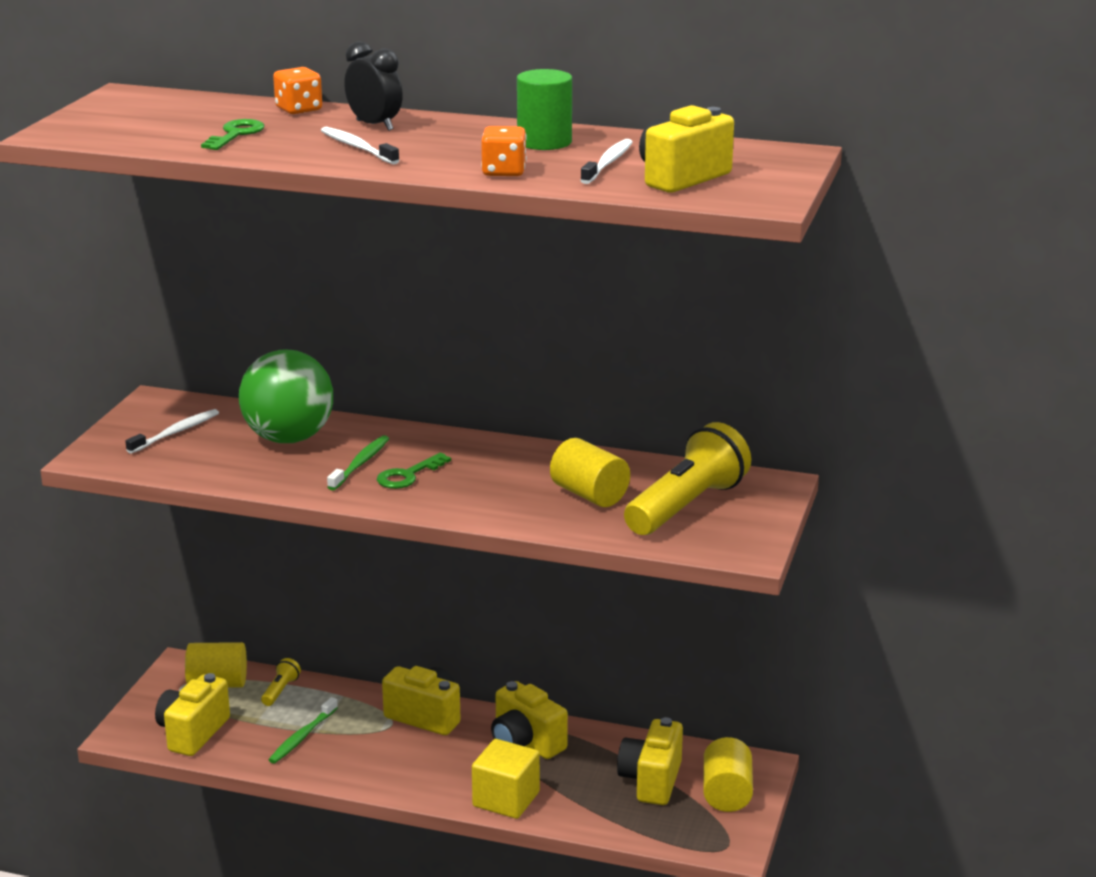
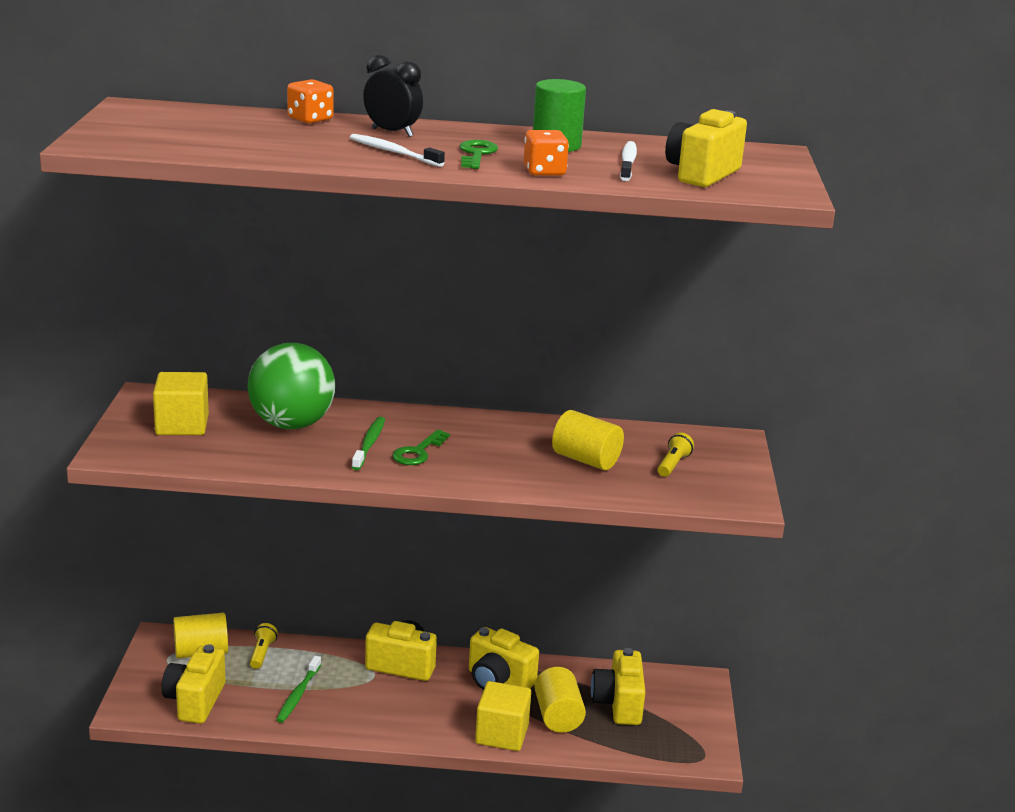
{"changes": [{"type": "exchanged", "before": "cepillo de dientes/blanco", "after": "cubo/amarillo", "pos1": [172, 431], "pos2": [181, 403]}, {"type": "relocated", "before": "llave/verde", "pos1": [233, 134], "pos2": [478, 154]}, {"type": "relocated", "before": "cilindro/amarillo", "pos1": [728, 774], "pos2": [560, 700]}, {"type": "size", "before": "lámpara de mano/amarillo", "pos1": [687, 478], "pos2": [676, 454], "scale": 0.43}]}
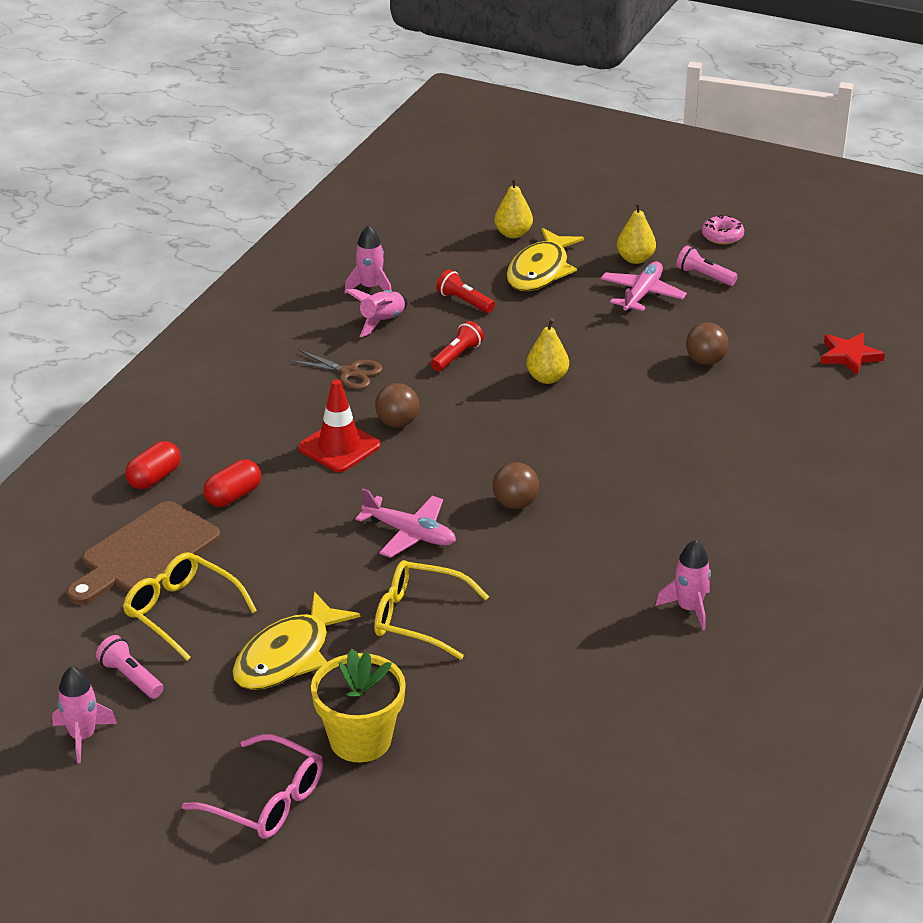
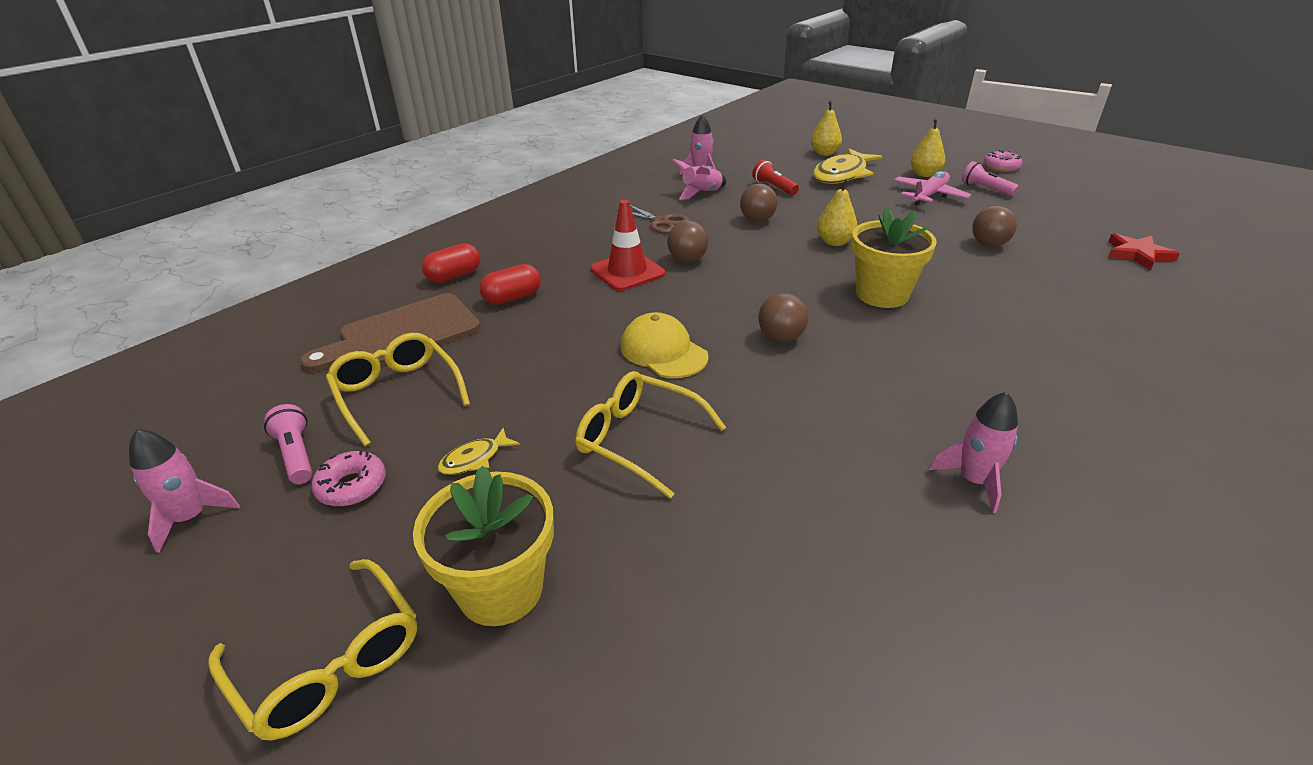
{"changes": [{"type": "colour", "before": "gafas/rosa", "after": "gafas/amarillo", "pos1": [252, 786], "pos2": [312, 650]}, {"type": "appeared", "after": "rosquilla/rosa", "pos2": [348, 478]}, {"type": "size", "before": "pez/amarillo", "pos1": [296, 640], "pos2": [478, 451], "scale": 0.45}, {"type": "exchanged", "before": "avión/rosa", "after": "gorra/amarillo", "pos1": [405, 523], "pos2": [665, 345]}, {"type": "exchanged", "before": "lámpara de mano/rojo", "after": "pelota/marrón", "pos1": [457, 346], "pos2": [759, 202]}, {"type": "appeared", "after": "maceta/amarillo", "pos2": [894, 257]}]}
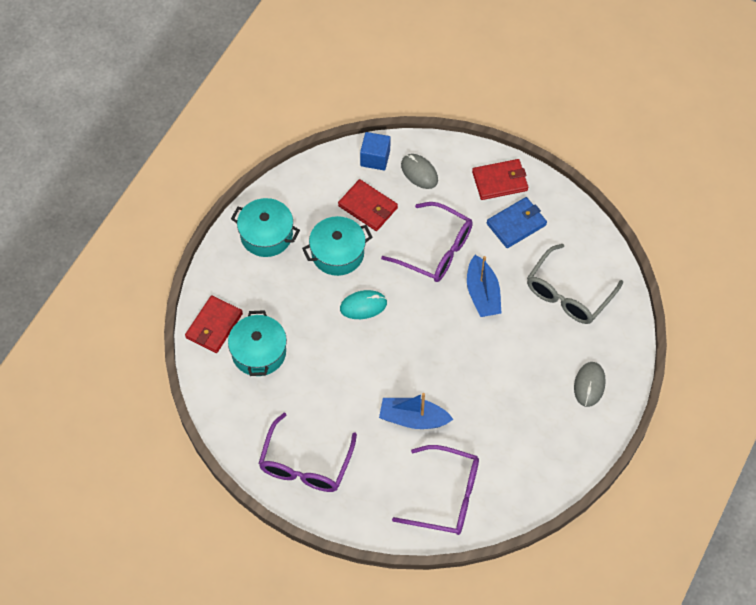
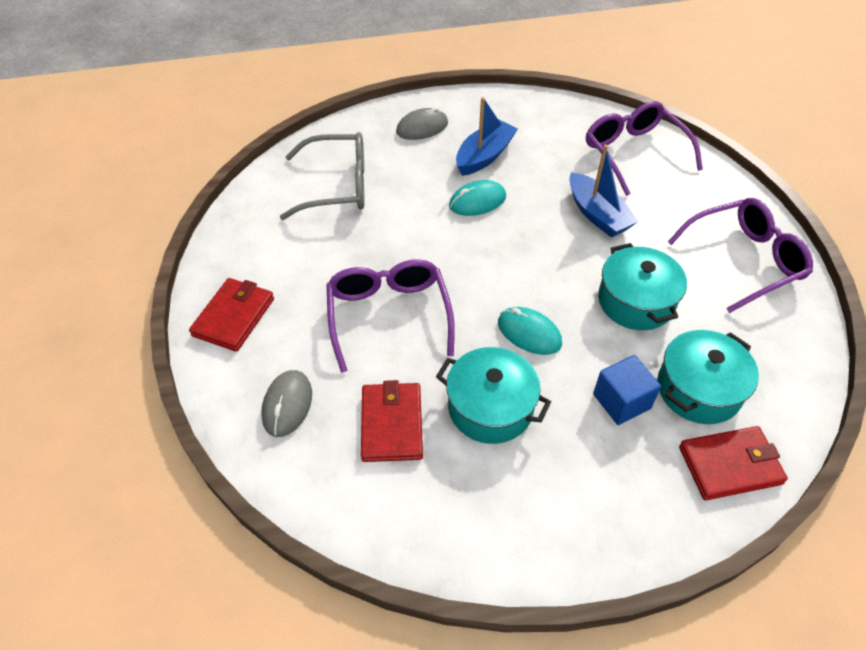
{"changes": [{"type": "spun", "before": "cartera/rojo", "pos1": [500, 179], "pos2": [231, 315], "turn": 75}, {"type": "appeared", "after": "ratón/turquesa", "pos2": [477, 198]}, {"type": "relocated", "before": "barco/azul", "pos1": [484, 286], "pos2": [487, 136]}, {"type": "relocated", "before": "cubo/azul", "pos1": [375, 151], "pos2": [627, 390]}, {"type": "relocated", "before": "olla/turquesa", "pos1": [265, 227], "pos2": [642, 286]}, {"type": "missing", "before": "cartera/azul", "pos1": [517, 222]}]}
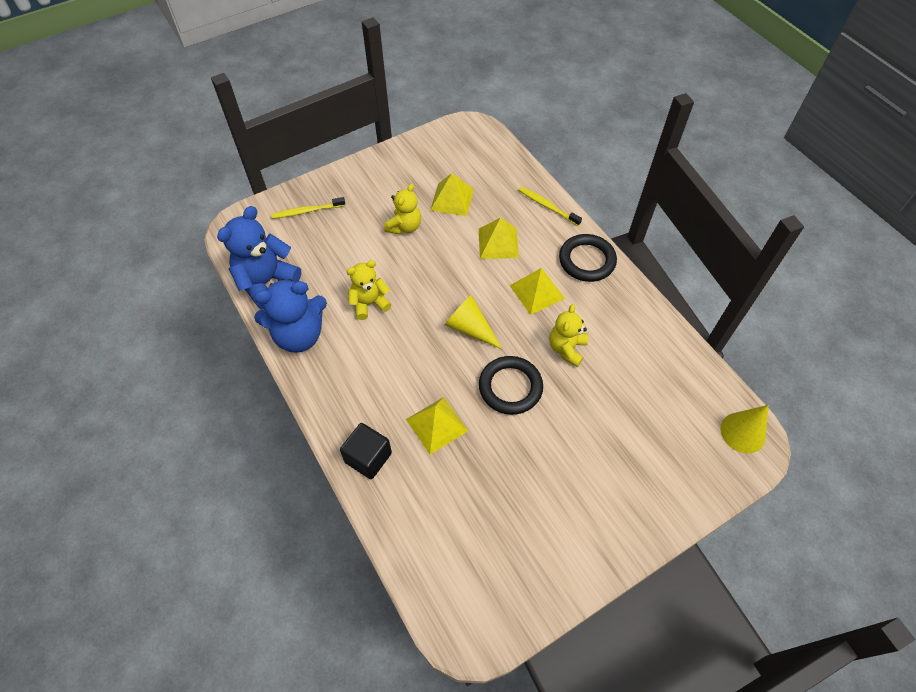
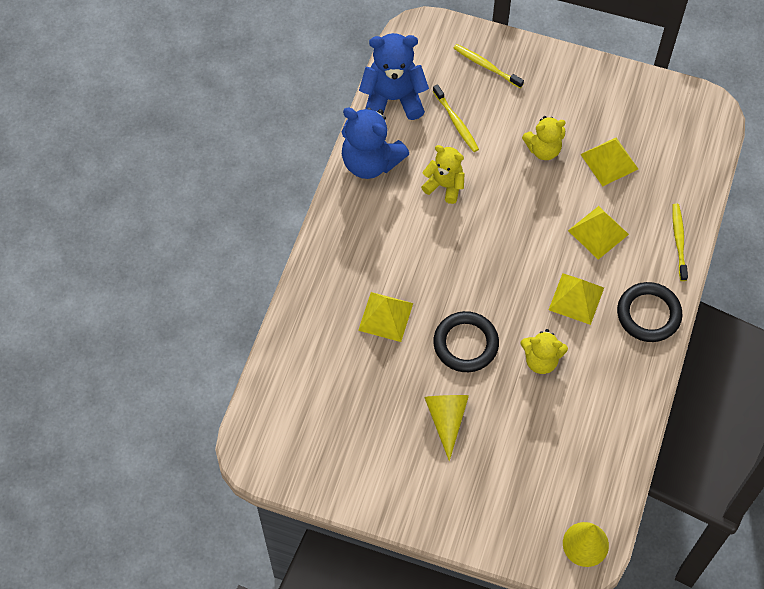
{"changes": [{"type": "relocated", "before": "cono/amarillo", "pos1": [473, 322], "pos2": [446, 428]}, {"type": "appeared", "after": "cepillo de dientes/amarillo", "pos2": [456, 118]}, {"type": "spun", "before": "osito/amarillo", "pos1": [568, 335], "pos2": [544, 351], "turn": -150}, {"type": "missing", "before": "cubo/negro", "pos1": [366, 451]}]}
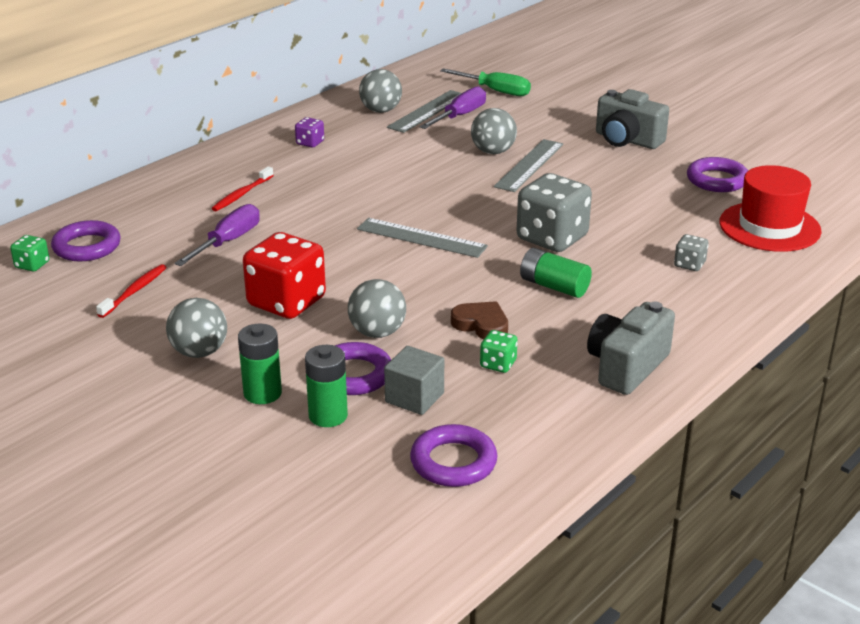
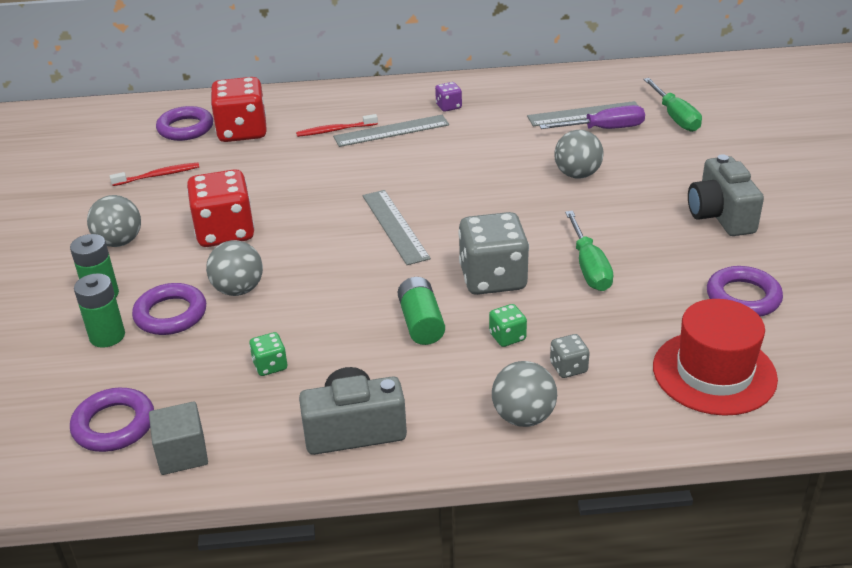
{"changes": [{"type": "relocated", "before": "cubo/gris", "pos1": [414, 380], "pos2": [178, 438]}, {"type": "appeared", "after": "dado/rojo", "pos2": [239, 109]}, {"type": "relocated", "before": "regla/gris", "pos1": [528, 165], "pos2": [391, 131]}, {"type": "relocated", "before": "dado/verde", "pos1": [29, 253], "pos2": [508, 325]}, {"type": "relocated", "before": "pelota/gris", "pos1": [380, 91], "pos2": [524, 394]}, {"type": "appeared", "after": "destornillador/verde", "pos2": [589, 251]}, {"type": "missing", "before": "destornillador/morado", "pos1": [217, 235]}, {"type": "missing", "before": "corazón/marrón", "pos1": [479, 320]}]}
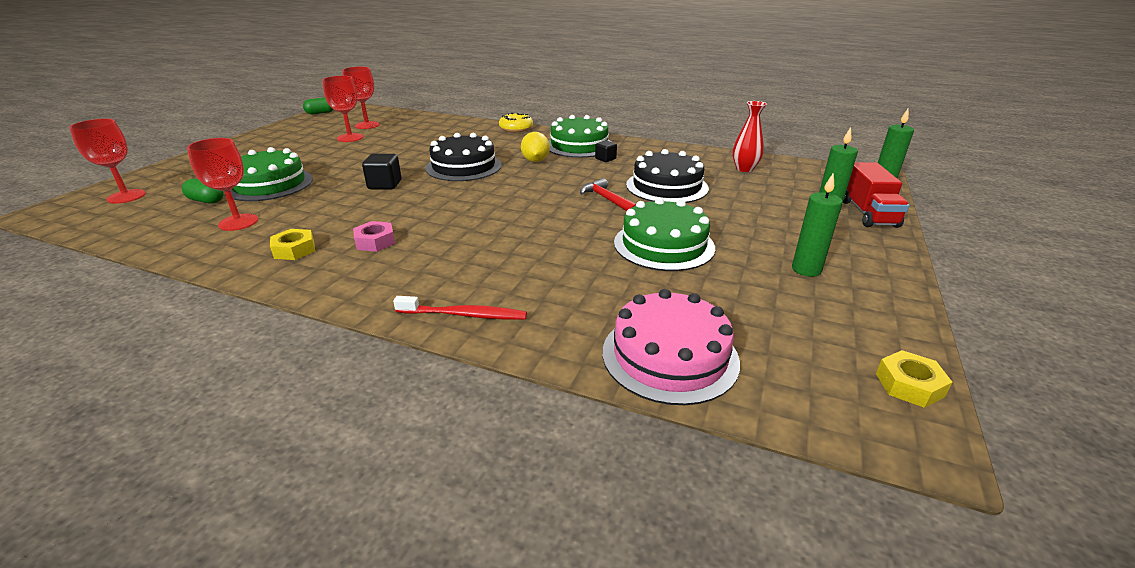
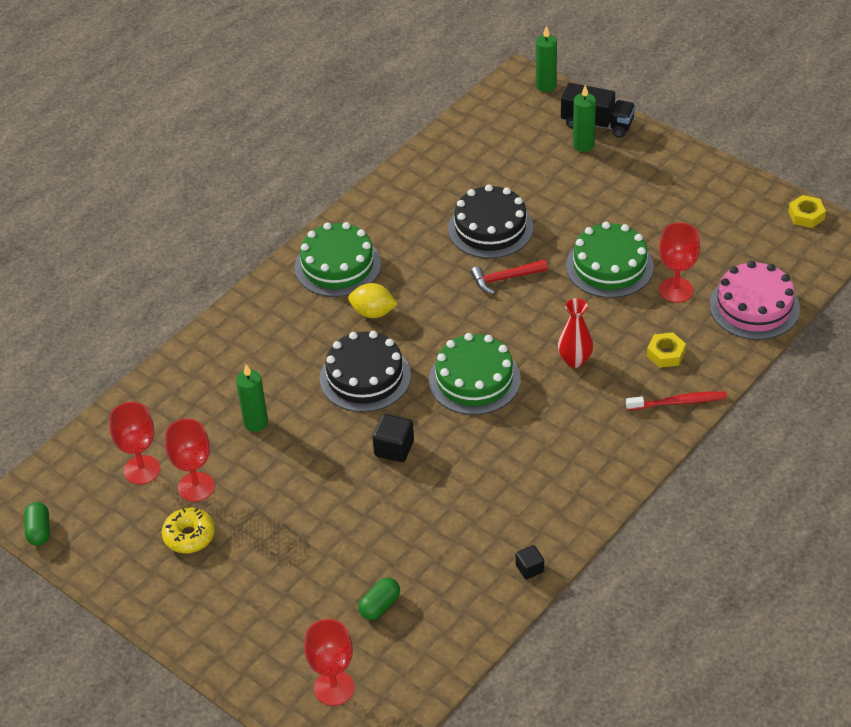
{"changes": [{"type": "relocated", "before": "rosquilla/amarillo", "pos1": [516, 122], "pos2": [188, 530]}, {"type": "relocated", "before": "vela/verde", "pos1": [817, 225], "pos2": [252, 398]}, {"type": "relocated", "before": "tarta/verde", "pos1": [272, 174], "pos2": [475, 374]}, {"type": "relocated", "before": "cubo/negro", "pos1": [606, 151], "pos2": [529, 562]}, {"type": "relocated", "before": "florero/rojo", "pos1": [749, 136], "pos2": [575, 333]}, {"type": "colour", "before": "camión/rojo", "after": "camión/negro", "pos1": [876, 195], "pos2": [598, 110]}, {"type": "spun", "before": "cepillo de dientes/rojo", "pos1": [460, 308], "pos2": [676, 400], "turn": 60}, {"type": "relocated", "before": "tuerca/amarillo", "pos1": [292, 244], "pos2": [666, 350]}, {"type": "relocated", "before": "copa/rojo", "pos1": [222, 184], "pos2": [679, 262]}, {"type": "missing", "before": "tuerca/rosa", "pos1": [374, 236]}]}
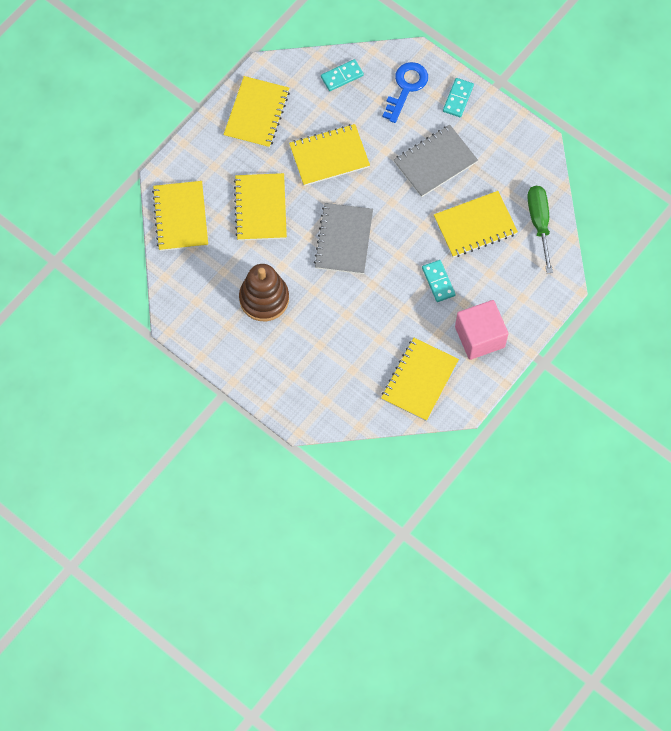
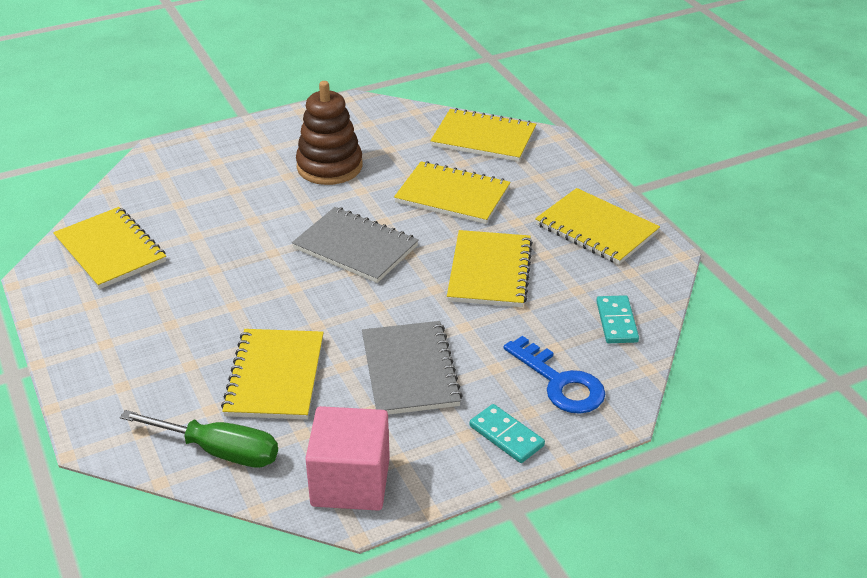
{"changes": [{"type": "relocated", "before": "cubo/rosa", "pos1": [481, 330], "pos2": [347, 458]}, {"type": "missing", "before": "ficha de dominó/turquesa", "pos1": [438, 281]}]}
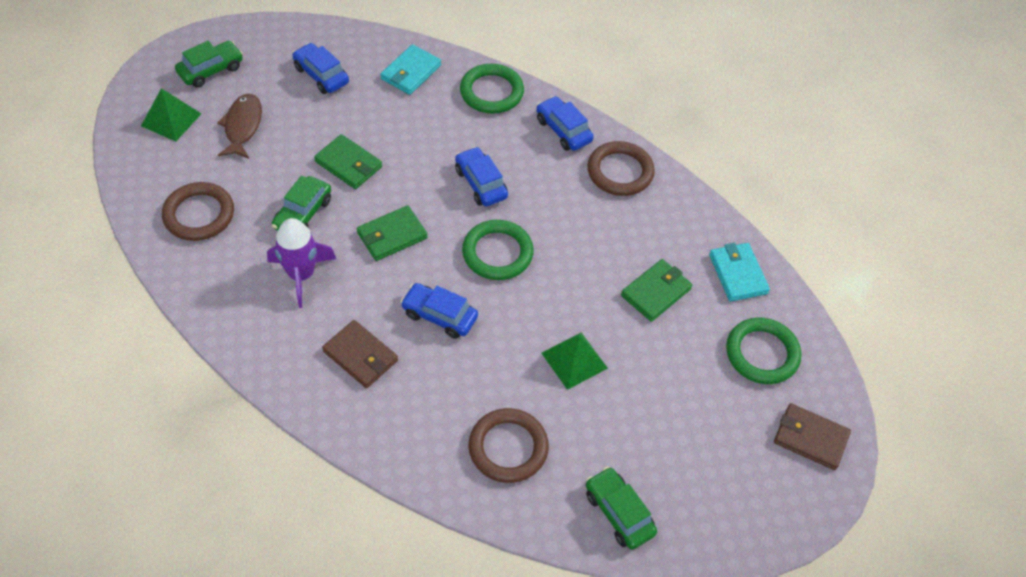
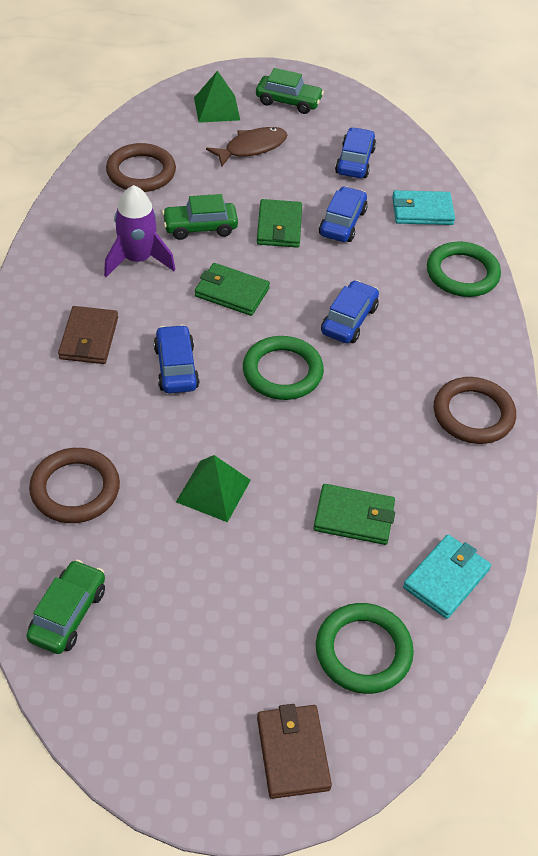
{"changes": [{"type": "relocated", "before": "coche/azul", "pos1": [565, 123], "pos2": [343, 214]}]}
